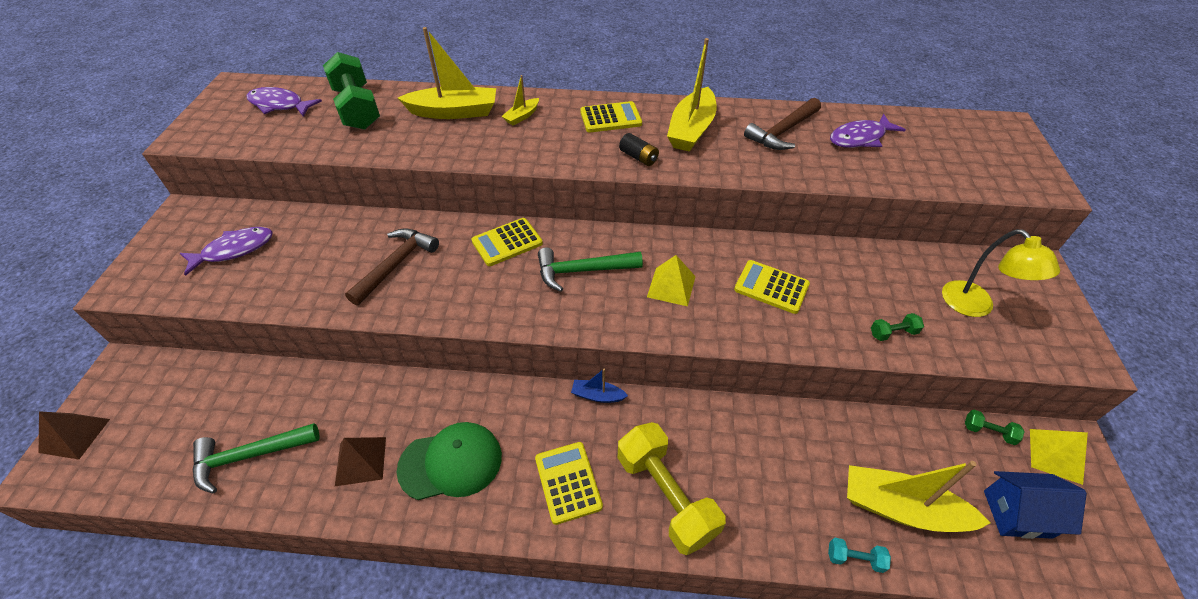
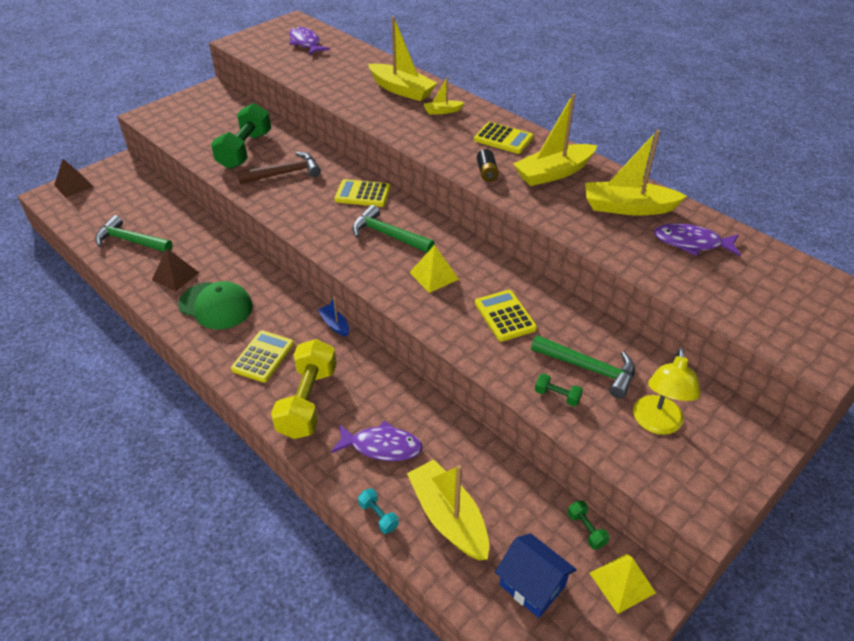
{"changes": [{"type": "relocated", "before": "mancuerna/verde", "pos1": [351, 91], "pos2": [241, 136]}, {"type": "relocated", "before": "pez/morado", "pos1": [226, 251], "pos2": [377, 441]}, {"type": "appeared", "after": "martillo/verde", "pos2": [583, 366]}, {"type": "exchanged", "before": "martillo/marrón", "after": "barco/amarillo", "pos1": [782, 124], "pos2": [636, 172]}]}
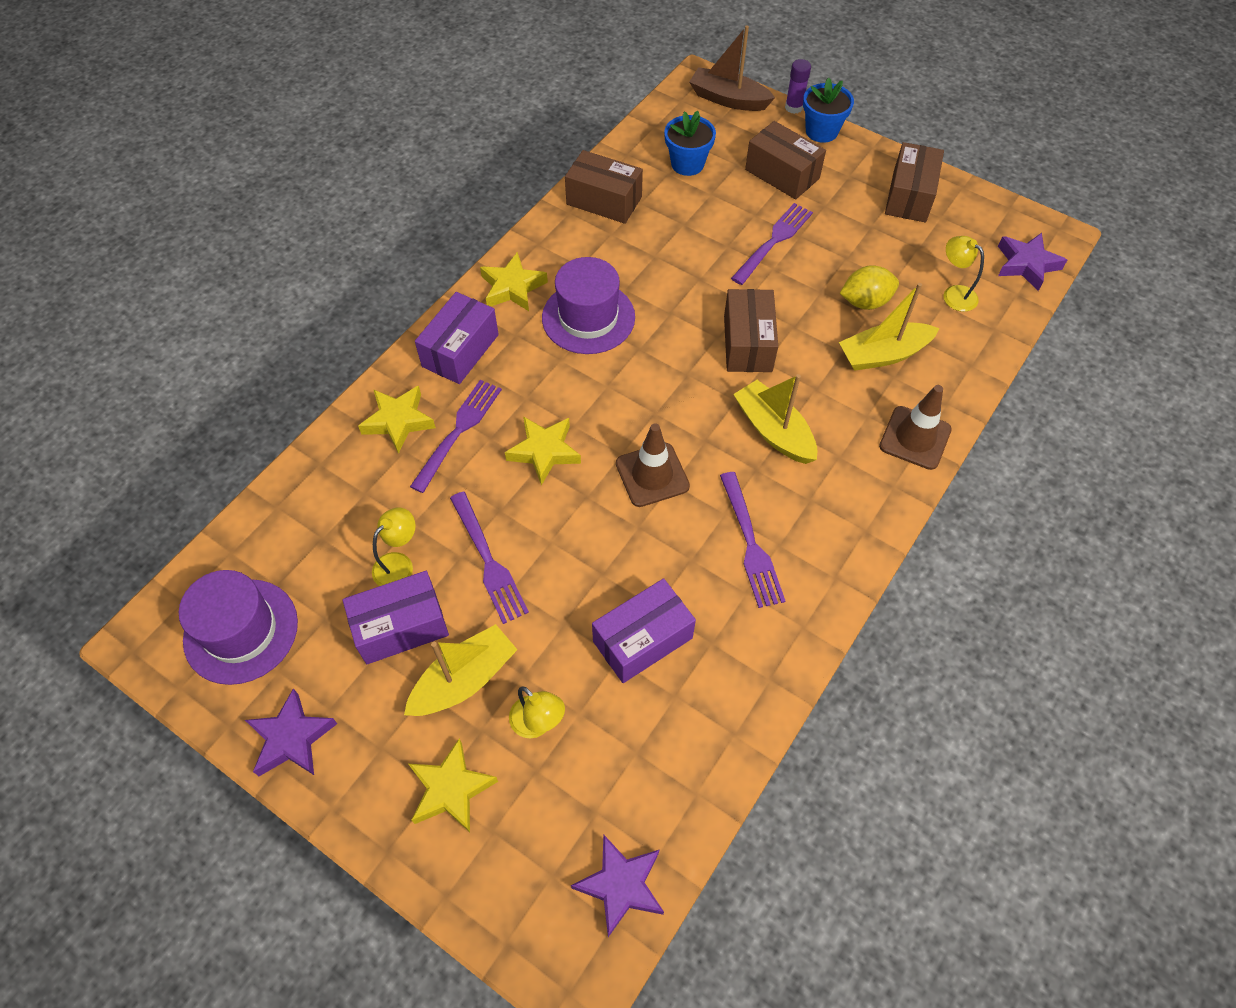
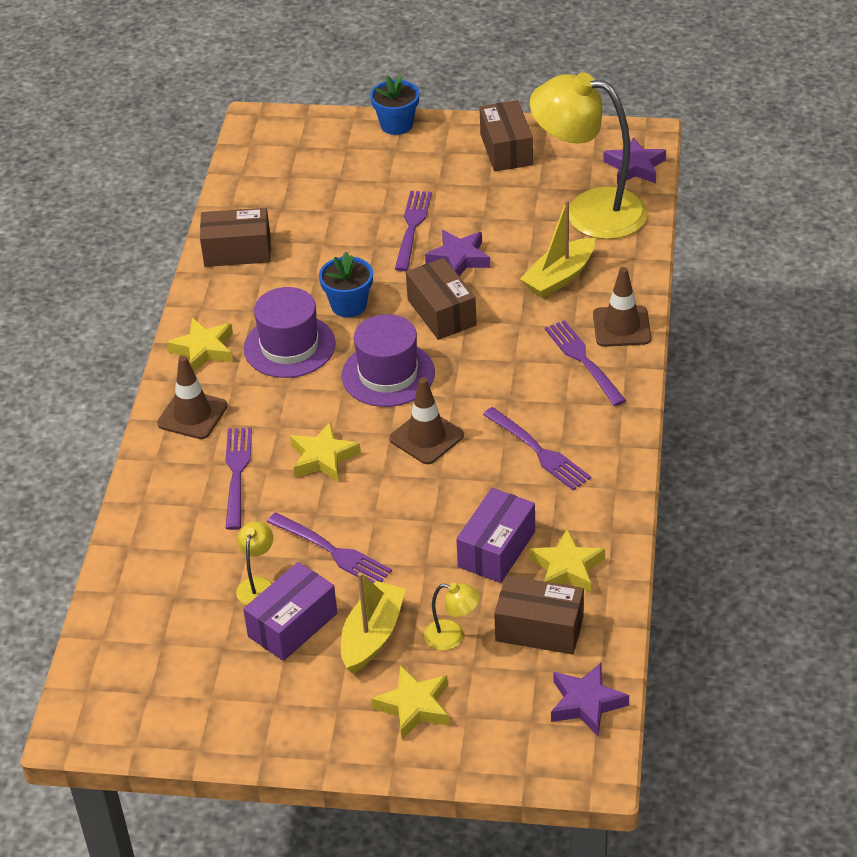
{"changes": [{"type": "exchanged", "before": "caja/morado", "after": "cono de tráfico/marrón", "pos1": [457, 338], "pos2": [192, 397]}, {"type": "relocated", "before": "maceta/azul", "pos1": [690, 143], "pos2": [346, 284]}, {"type": "relocated", "before": "sombrero/morado", "pos1": [238, 627], "pos2": [388, 360]}, {"type": "relocated", "before": "estrella/morado", "pos1": [291, 732], "pos2": [457, 253]}, {"type": "relocated", "before": "caja/marrón", "pos1": [785, 160], "pos2": [539, 614]}, {"type": "relocated", "before": "estrella/amarillo", "pos1": [397, 419], "pos2": [567, 561]}, {"type": "size", "before": "lámpara/amarillo", "pos1": [964, 274], "pos2": [589, 155], "scale": 2.45}, {"type": "appeared", "after": "tenedor/morado", "pos2": [585, 363]}, {"type": "missing", "before": "barco/marrón", "pos1": [732, 68]}, {"type": "missing", "before": "barco/amarillo", "pos1": [775, 419]}, {"type": "missing", "before": "barra de pegamento/morado", "pos1": [798, 86]}, {"type": "missing", "before": "limón/amarillo", "pos1": [869, 287]}]}
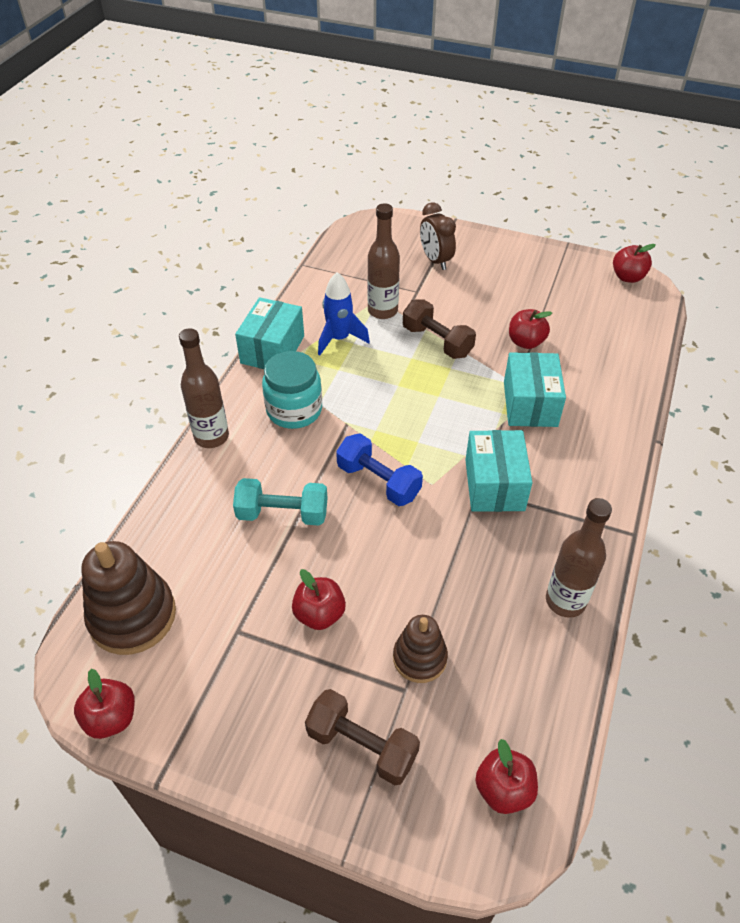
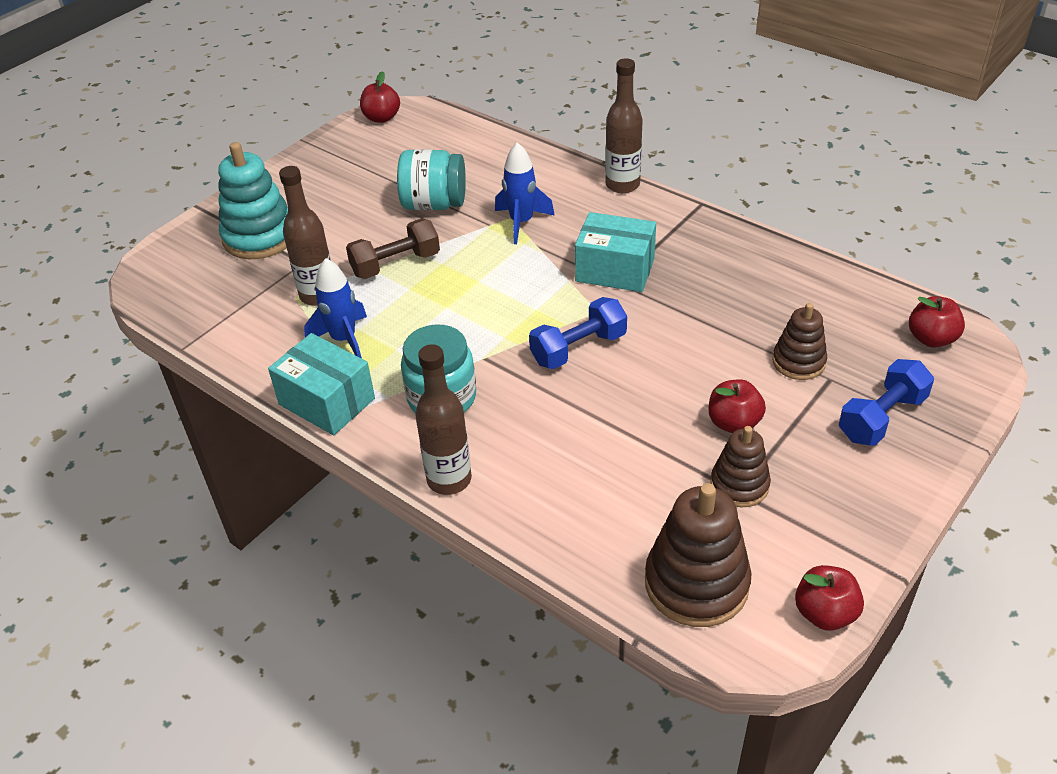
{"changes": [{"type": "exchanged", "before": "despertador/marrón", "after": "juguete apilable/turquesa", "pos1": [438, 236], "pos2": [253, 200]}, {"type": "exchanged", "before": "manzana/rojo", "after": "tarro/turquesa", "pos1": [530, 329], "pos2": [431, 179]}, {"type": "exchanged", "before": "caja/turquesa", "after": "cohete/azul", "pos1": [535, 389], "pos2": [525, 193]}, {"type": "relocated", "before": "botella/marrón", "pos1": [579, 558], "pos2": [624, 125]}, {"type": "appeared", "after": "juguete apilable/marrón", "pos2": [740, 466]}, {"type": "colour", "before": "mancuerna/marrón", "after": "mancuerna/azul", "pos1": [362, 737], "pos2": [886, 402]}, {"type": "missing", "before": "mancuerna/turquesa", "pos1": [280, 502]}]}
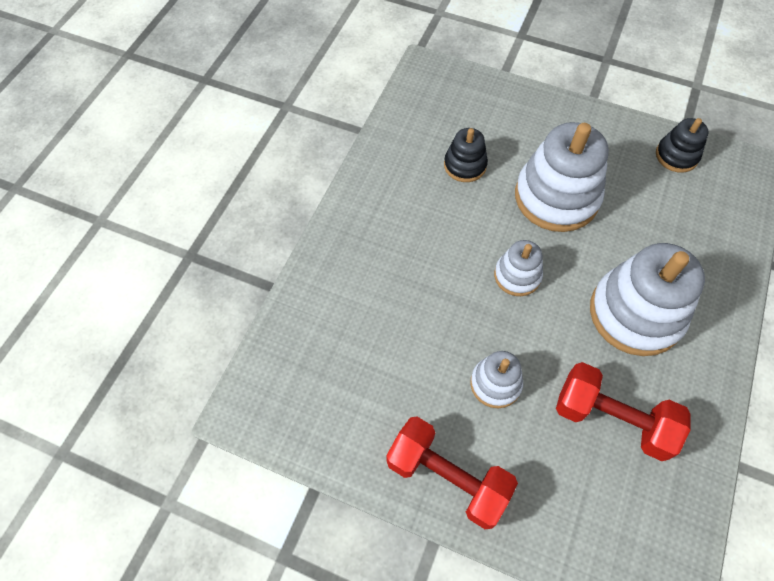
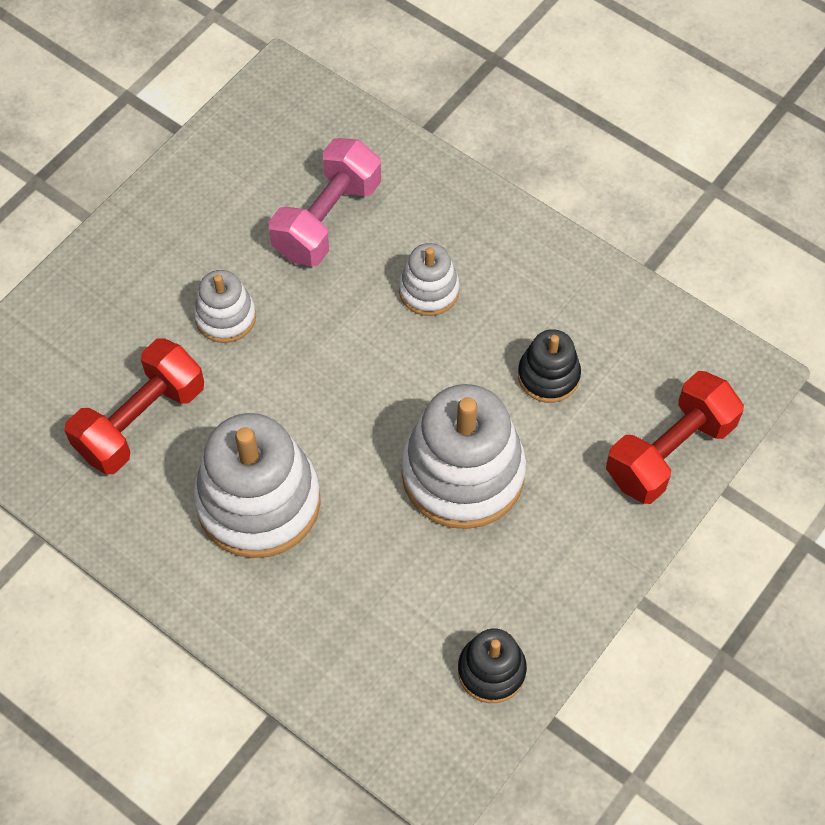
{"changes": [{"type": "appeared", "after": "mancuerna/rosa", "pos2": [325, 202]}, {"type": "relocated", "before": "juguete apilable/blanco", "pos1": [518, 268], "pos2": [429, 279]}, {"type": "relocated", "before": "mancuerna/rojo", "pos1": [452, 472], "pos2": [675, 437]}]}
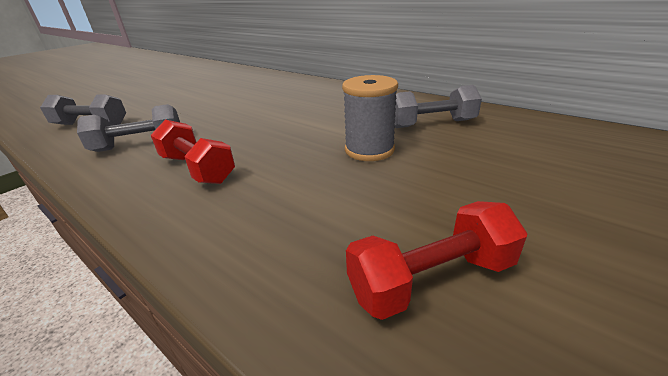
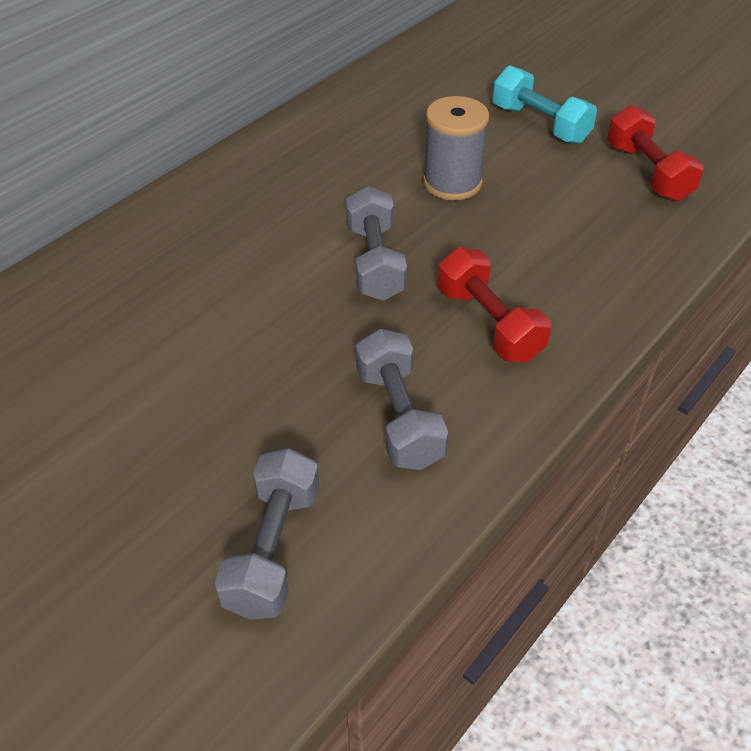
{"changes": [{"type": "relocated", "before": "mancuerna/gris", "pos1": [438, 106], "pos2": [376, 243]}, {"type": "spun", "before": "mancuerna/rojo", "pos1": [193, 151], "pos2": [494, 304], "turn": -75}, {"type": "appeared", "after": "mancuerna/turquesa", "pos2": [545, 105]}]}
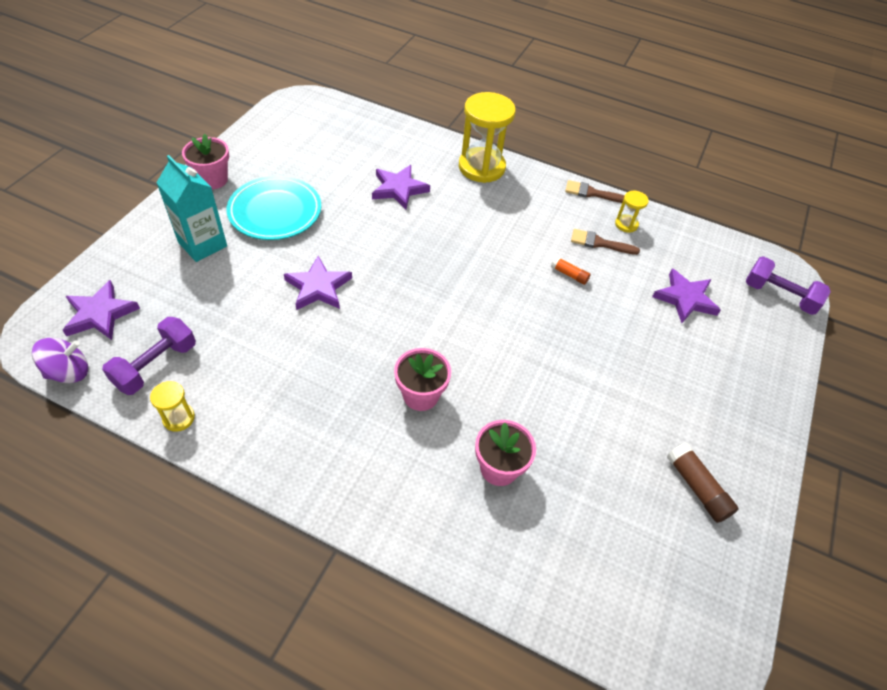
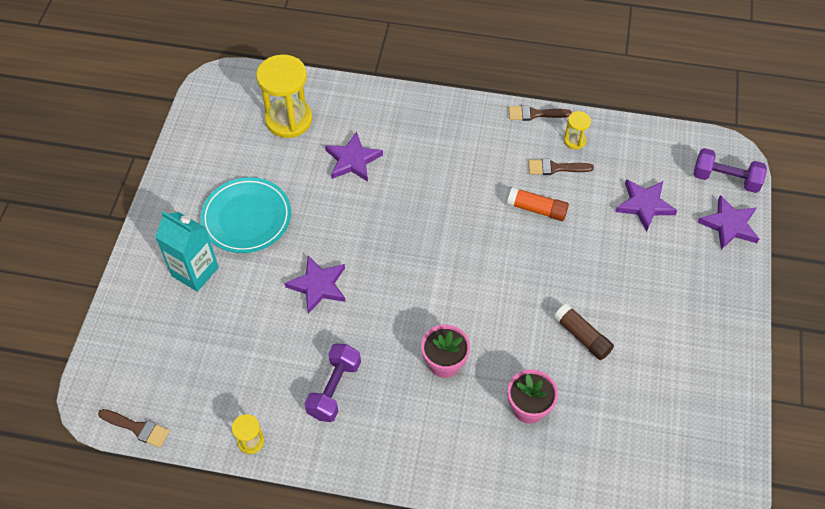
{"changes": [{"type": "exchanged", "before": "peonza/morado", "after": "pincel/marrón", "pos1": [60, 360], "pos2": [134, 428]}, {"type": "relocated", "before": "reloj de arena/amarillo", "pos1": [487, 137], "pos2": [284, 96]}, {"type": "relocated", "before": "mancuerna/morado", "pos1": [149, 356], "pos2": [333, 382]}, {"type": "size", "before": "barra de pegamento/naranja", "pos1": [571, 270], "pos2": [538, 204], "scale": 1.63}, {"type": "relocated", "before": "barra de pegamento/marrón", "pos1": [703, 483], "pos2": [584, 332]}, {"type": "relocated", "before": "estrella/morado", "pos1": [101, 310], "pos2": [728, 222]}, {"type": "missing", "before": "maceta/rosa", "pos1": [205, 161]}]}
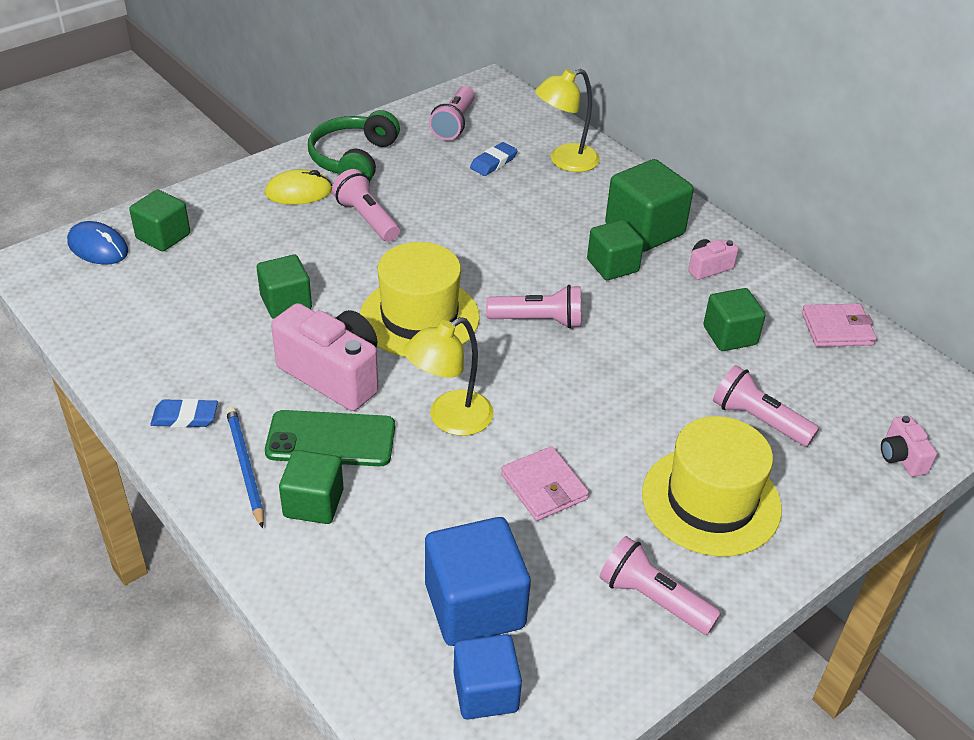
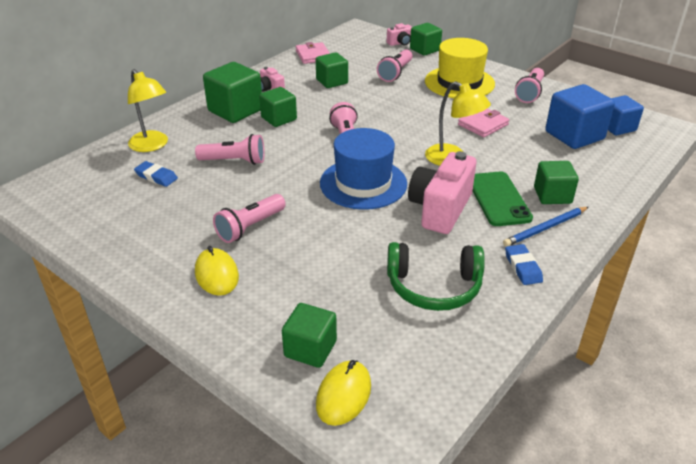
{"changes": [{"type": "relocated", "before": "lámpara de mano/rosa", "pos1": [452, 113], "pos2": [230, 149]}, {"type": "colour", "before": "ratón/azul", "after": "ratón/amarillo", "pos1": [97, 243], "pos2": [343, 393]}, {"type": "colour", "before": "sombrero/amarillo", "after": "sombrero/azul", "pos1": [420, 299], "pos2": [363, 169]}, {"type": "relocated", "before": "auriculares/verde", "pos1": [354, 145], "pos2": [436, 276]}, {"type": "relocated", "before": "cubo/verde", "pos1": [284, 287], "pos2": [426, 39]}]}
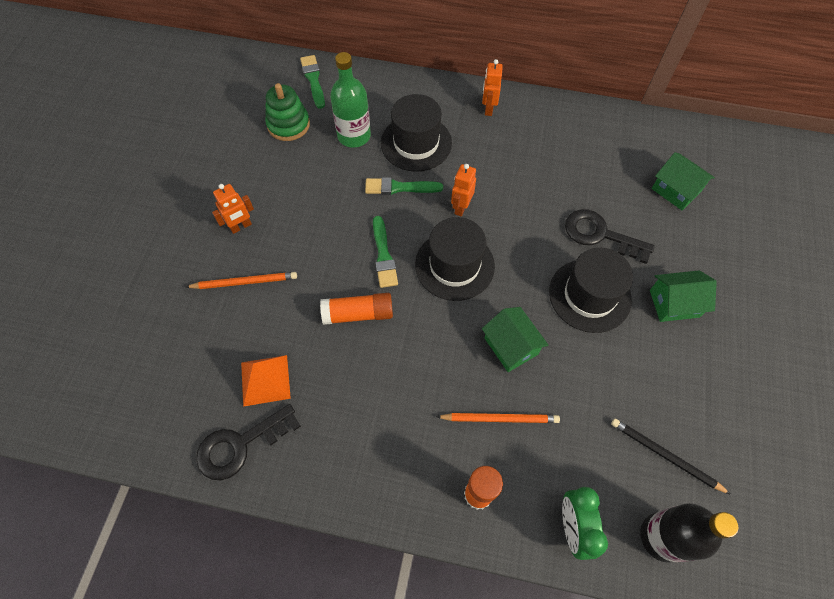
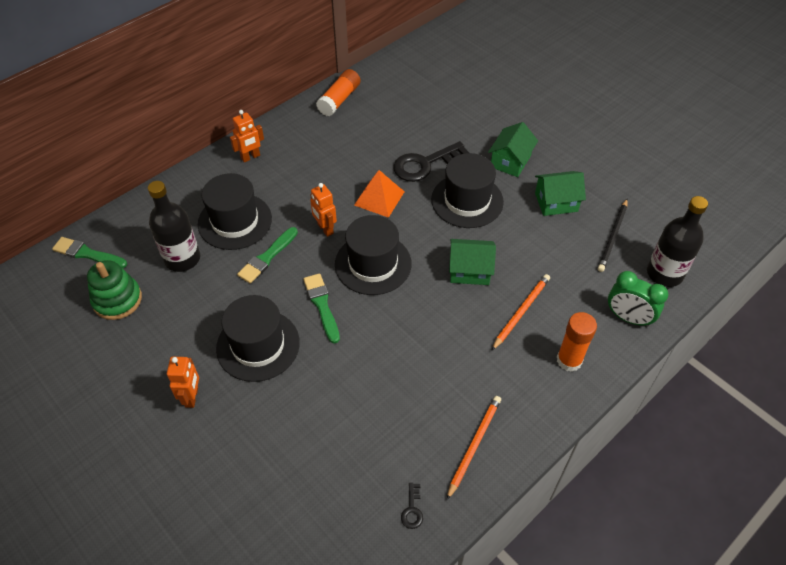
{"changes": [{"type": "colour", "before": "botella/verde", "after": "botella/negro", "pos1": [350, 100], "pos2": [174, 226]}, {"type": "appeared", "after": "sombrero/negro", "pos2": [258, 338]}, {"type": "spun", "before": "robot/naranja", "pos1": [492, 87], "pos2": [247, 136], "turn": -75}, {"type": "spun", "before": "pincel/verde", "pos1": [385, 252], "pos2": [321, 308], "turn": -135}, {"type": "relocated", "before": "barra de pegamento/naranja", "pos1": [356, 309], "pos2": [338, 92]}, {"type": "relocated", "before": "pirámide/naranja", "pos1": [266, 381], "pos2": [379, 194]}, {"type": "size", "before": "llave/negro", "pos1": [248, 442], "pos2": [412, 506], "scale": 0.43}, {"type": "relocated", "before": "lápiz/naranja", "pos1": [241, 280], "pos2": [474, 448]}, {"type": "relocated", "before": "casa/verde", "pos1": [683, 181], "pos2": [560, 193]}, {"type": "spun", "before": "lápiz/negro", "pos1": [671, 457], "pos2": [613, 235], "turn": -45}]}
